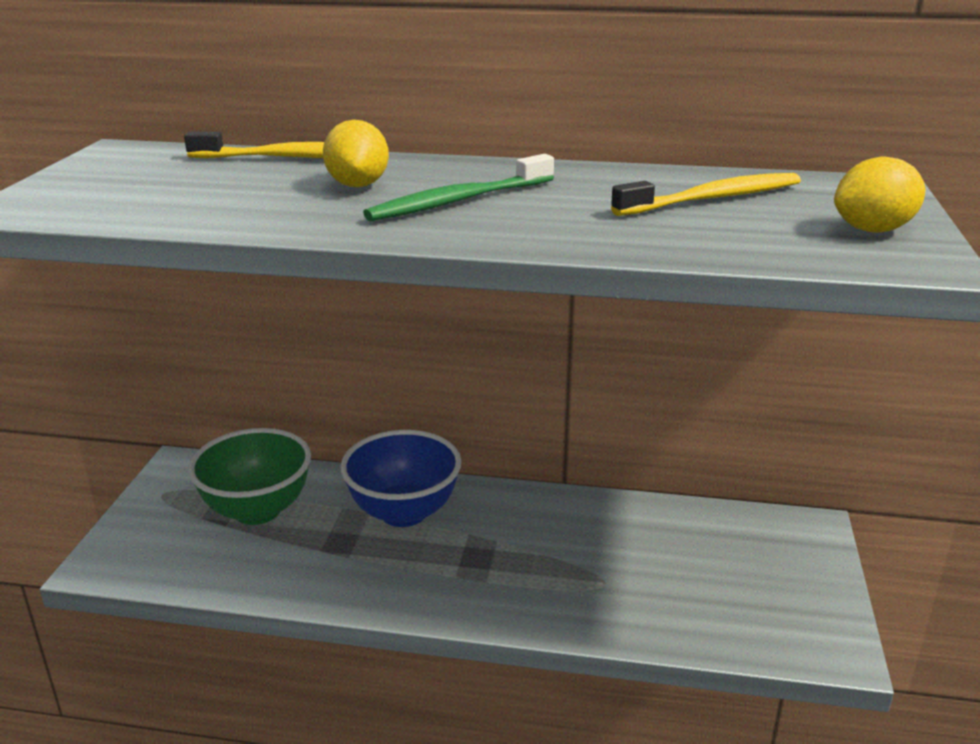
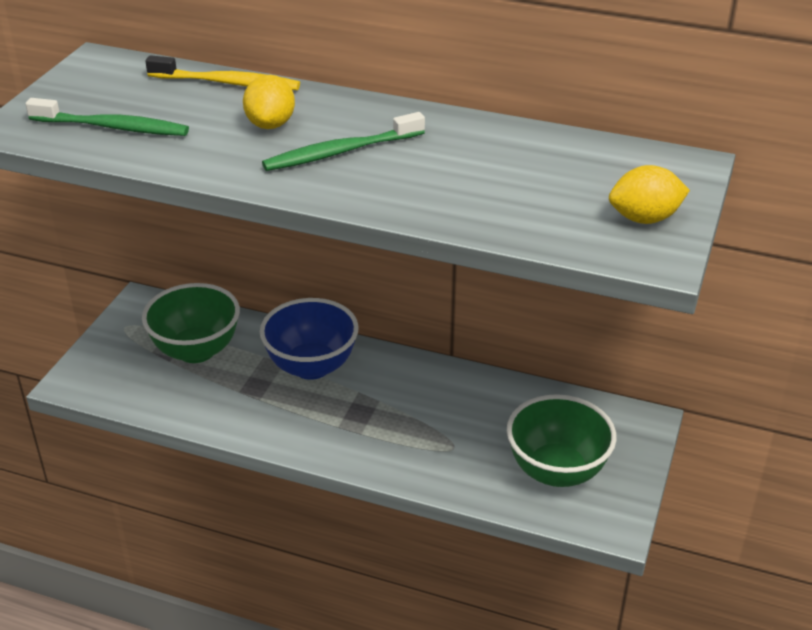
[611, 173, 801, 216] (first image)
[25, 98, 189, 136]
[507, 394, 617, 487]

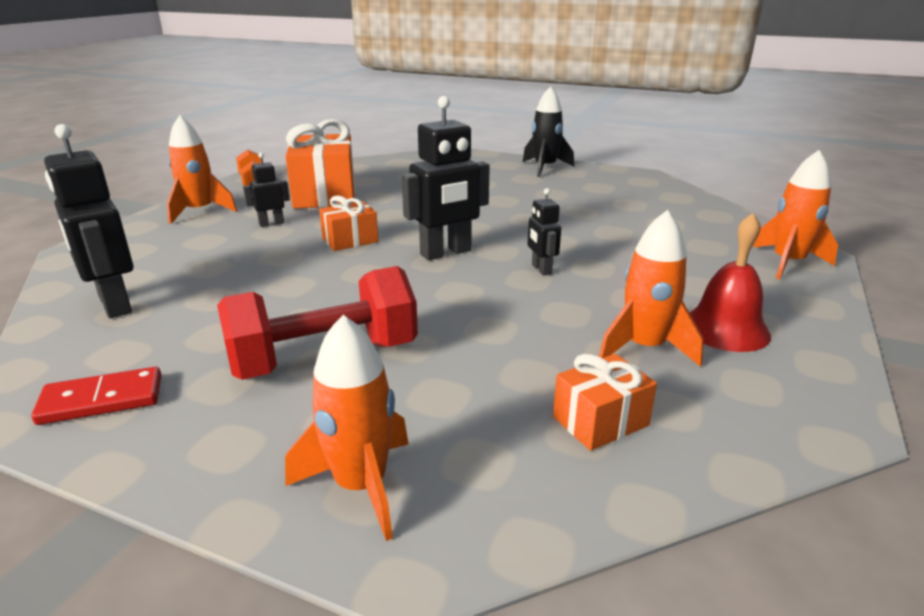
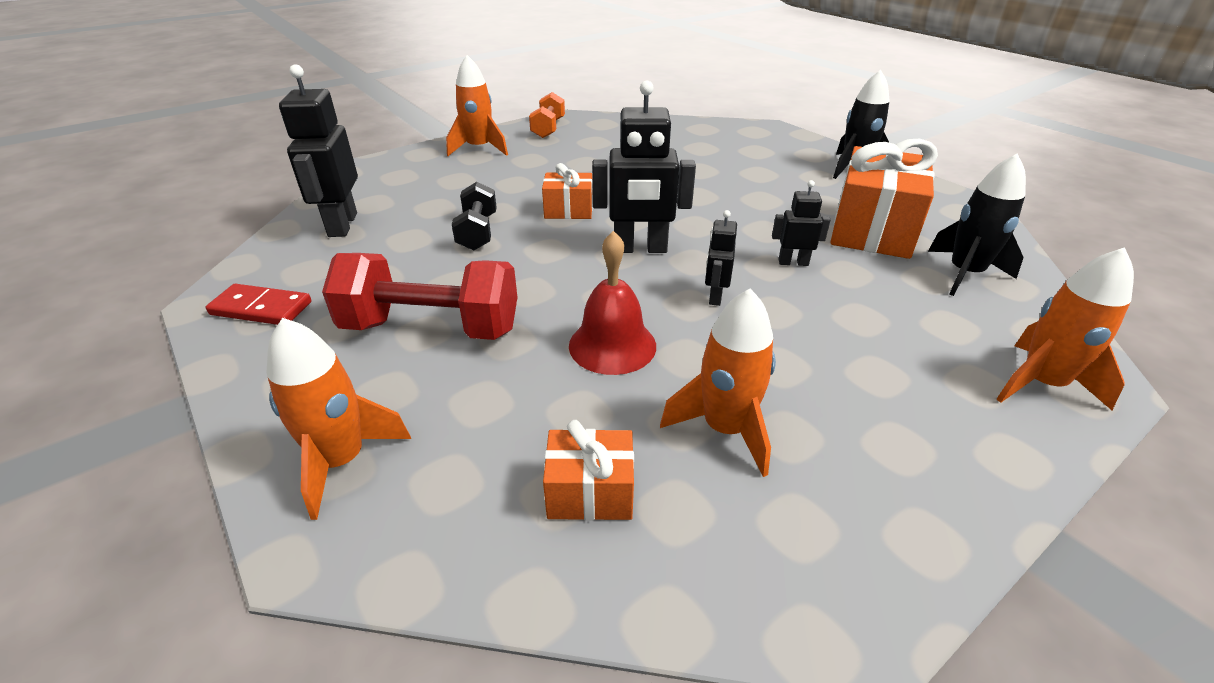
[772, 180, 831, 266]
[830, 139, 938, 259]
[569, 231, 656, 375]
[452, 182, 497, 251]
[928, 154, 1026, 296]

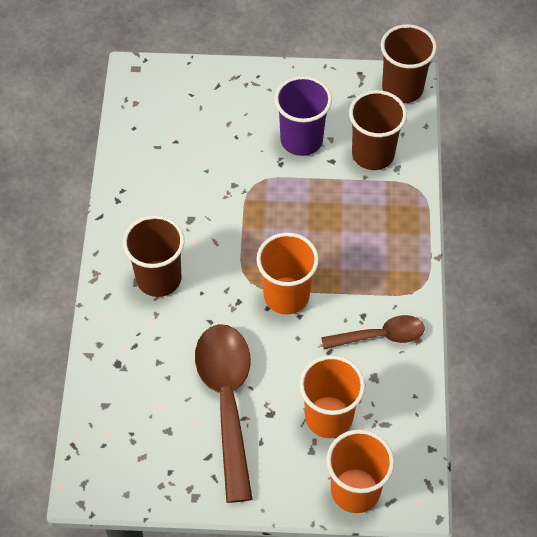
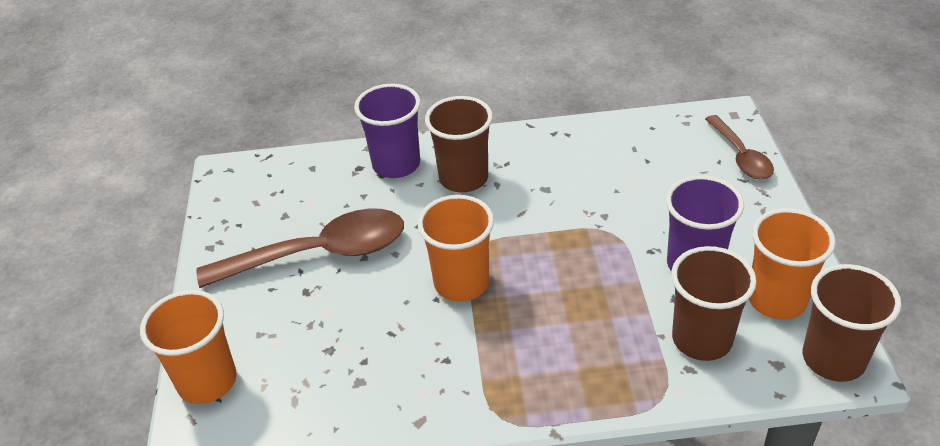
[749, 208, 836, 320]
[705, 115, 774, 179]
[354, 84, 421, 178]

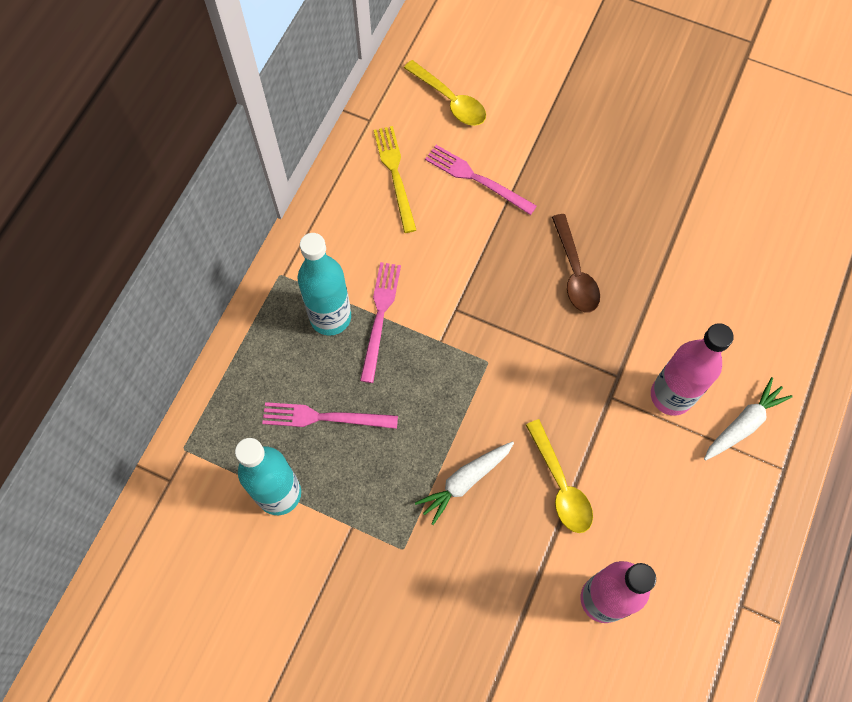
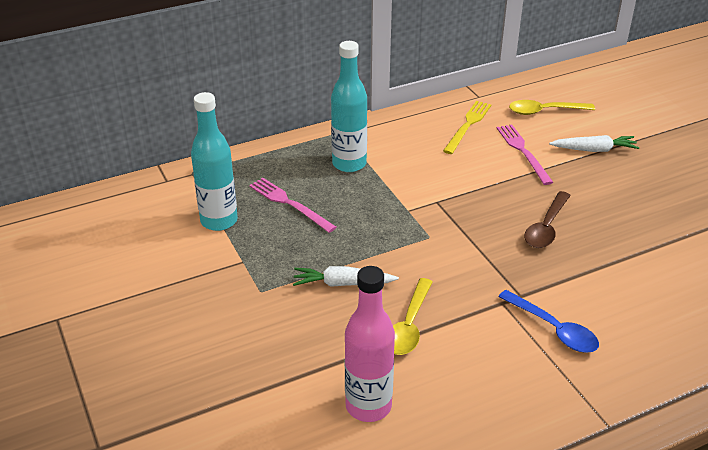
[360, 262, 401, 383] (first image)
[509, 100, 595, 115]
[498, 290, 599, 353]
[549, 135, 639, 152]

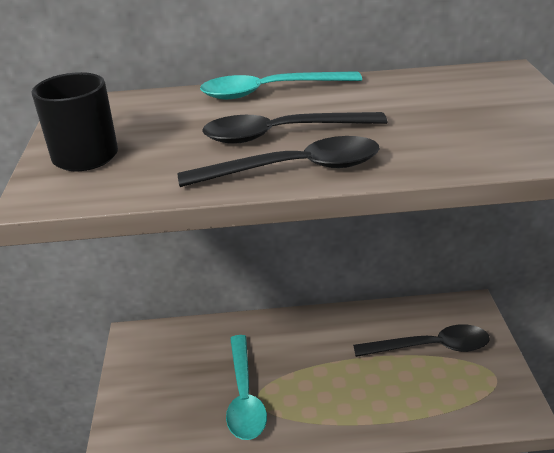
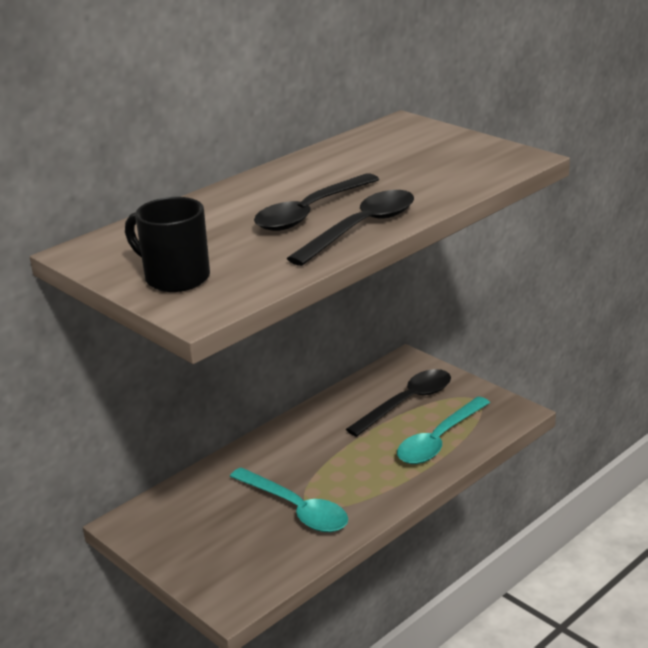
[397, 397, 490, 464]

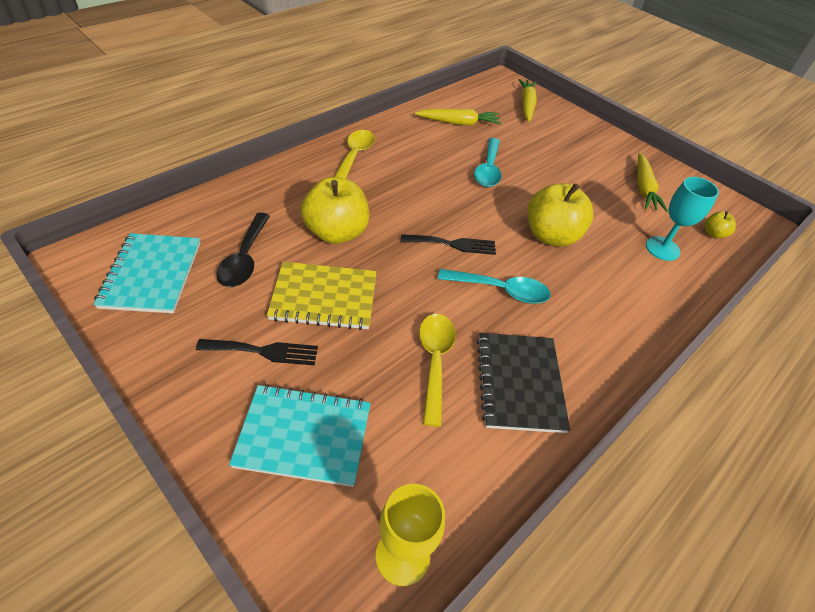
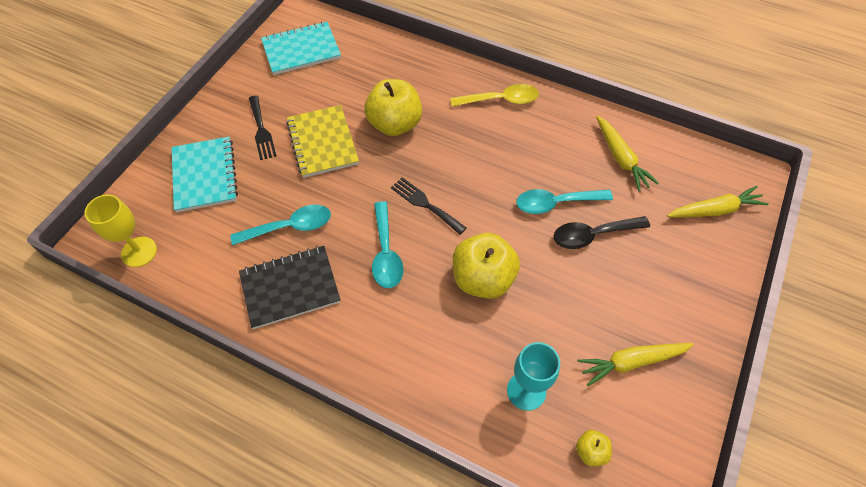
[553, 216, 650, 249]
[391, 177, 466, 235]
[230, 205, 331, 246]

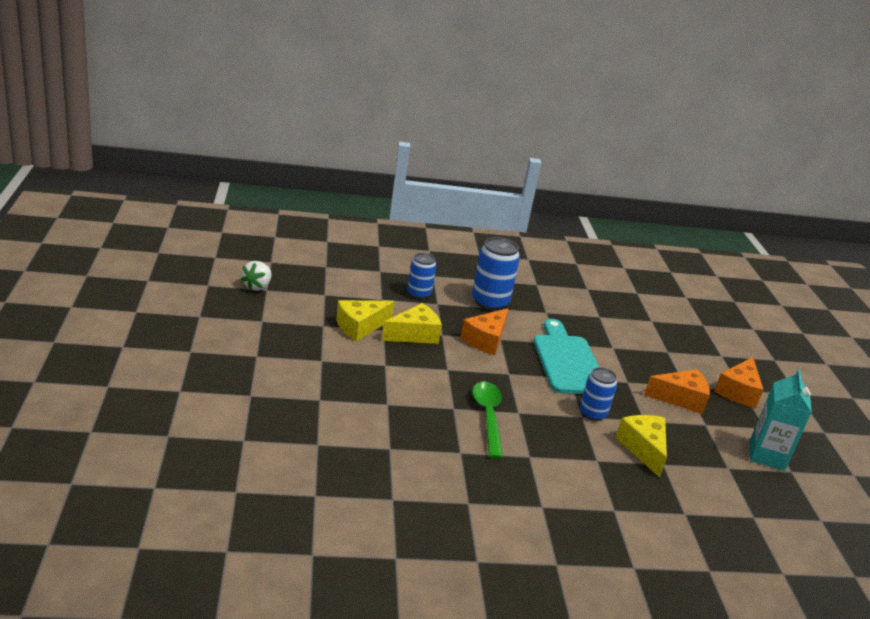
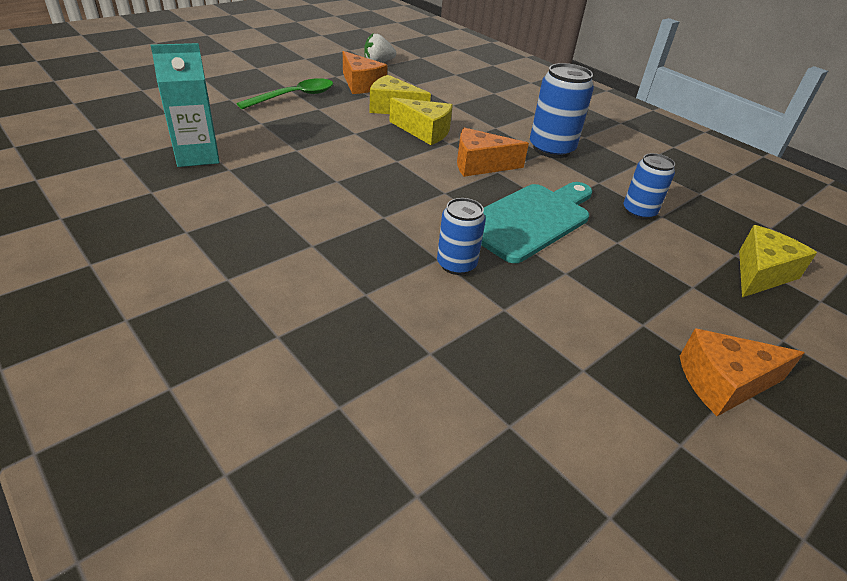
[624, 153, 675, 220]
[237, 78, 333, 109]
[739, 225, 817, 297]
[343, 51, 387, 94]
[150, 43, 220, 167]

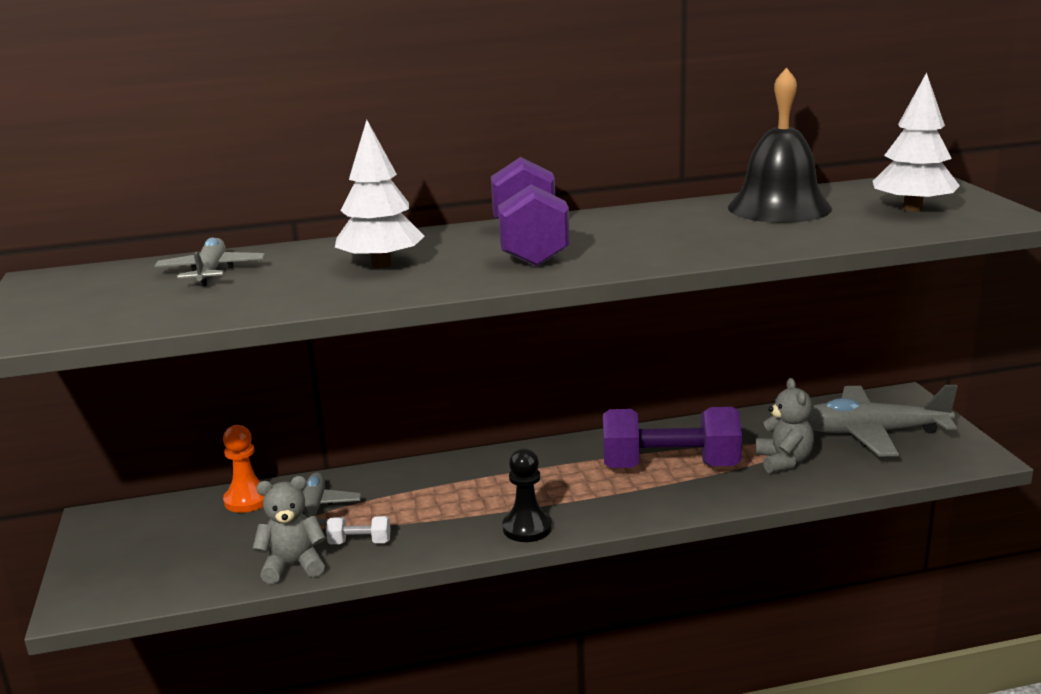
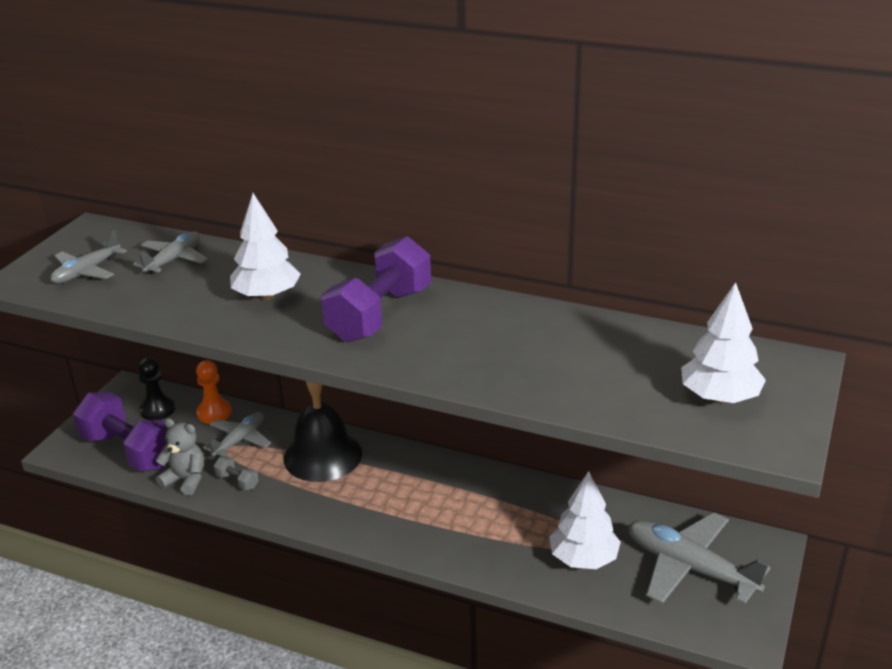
[214, 456, 259, 491]
[138, 358, 175, 420]
[73, 392, 168, 472]
[284, 381, 362, 482]
[549, 471, 621, 569]
[51, 230, 127, 283]

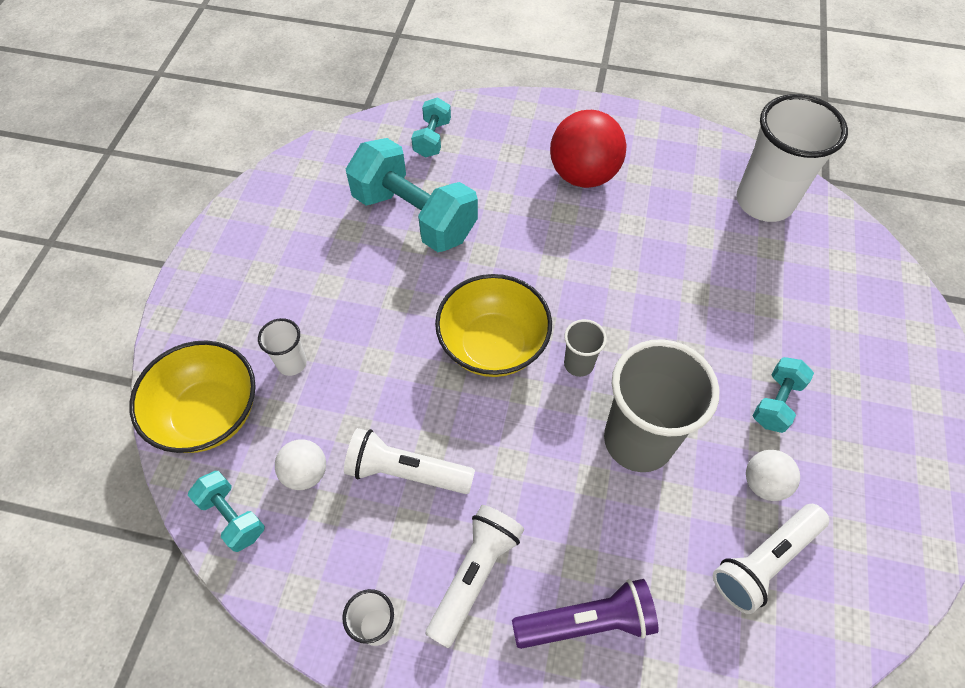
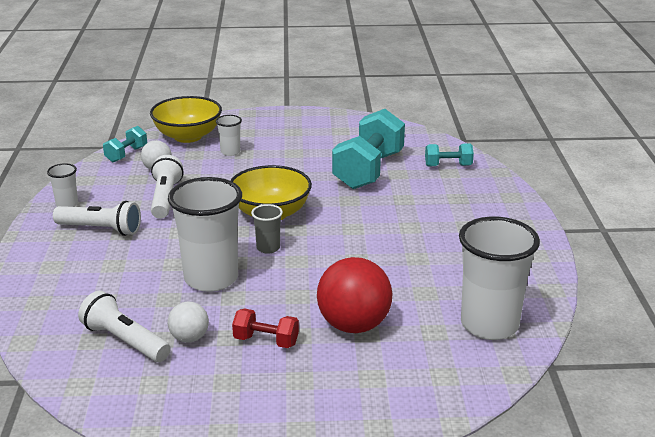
[512, 579, 659, 649] (first image)
[317, 257, 392, 333]
[168, 177, 242, 292]
[232, 308, 299, 348]

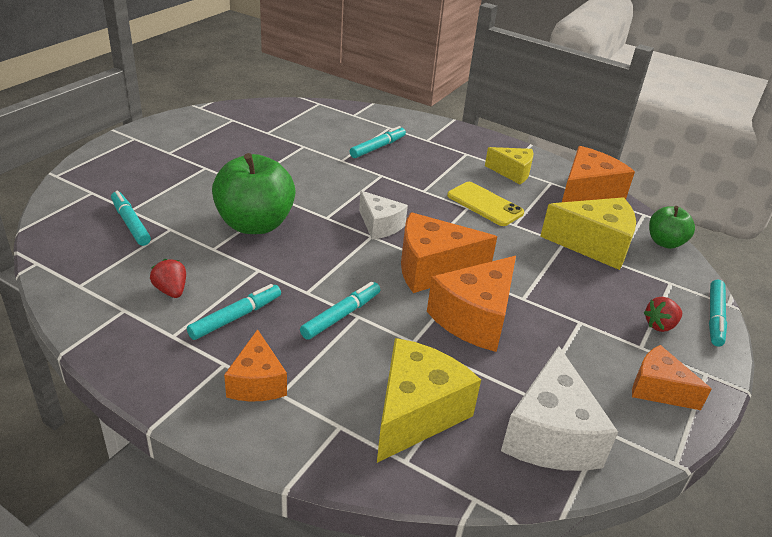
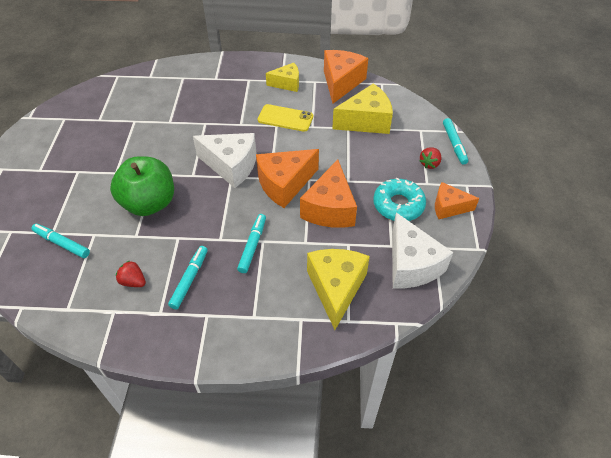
[224, 329, 287, 402] (first image)
[350, 126, 406, 158] (first image)
[193, 133, 256, 188]
[649, 206, 695, 249] (first image)
[373, 178, 426, 221]

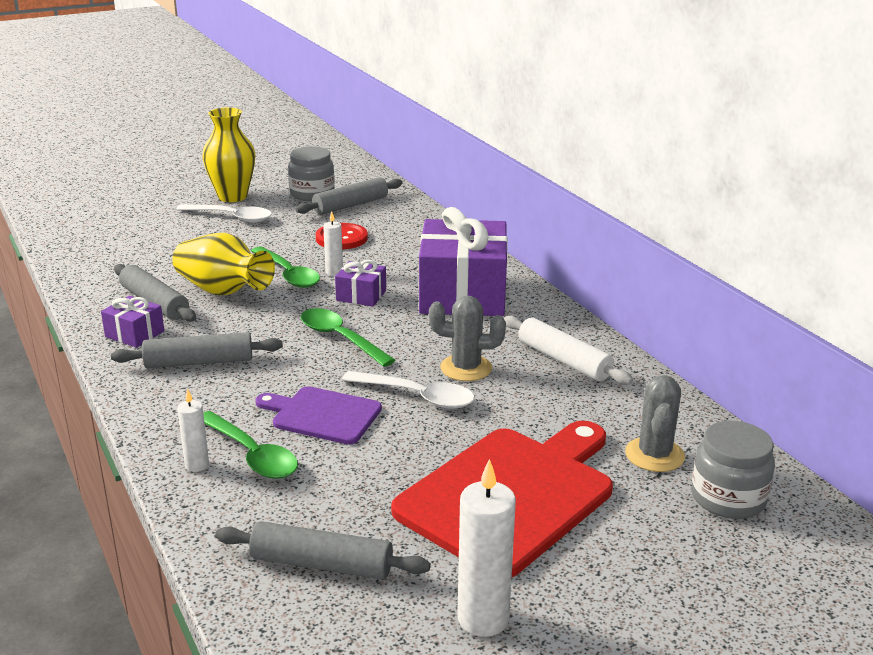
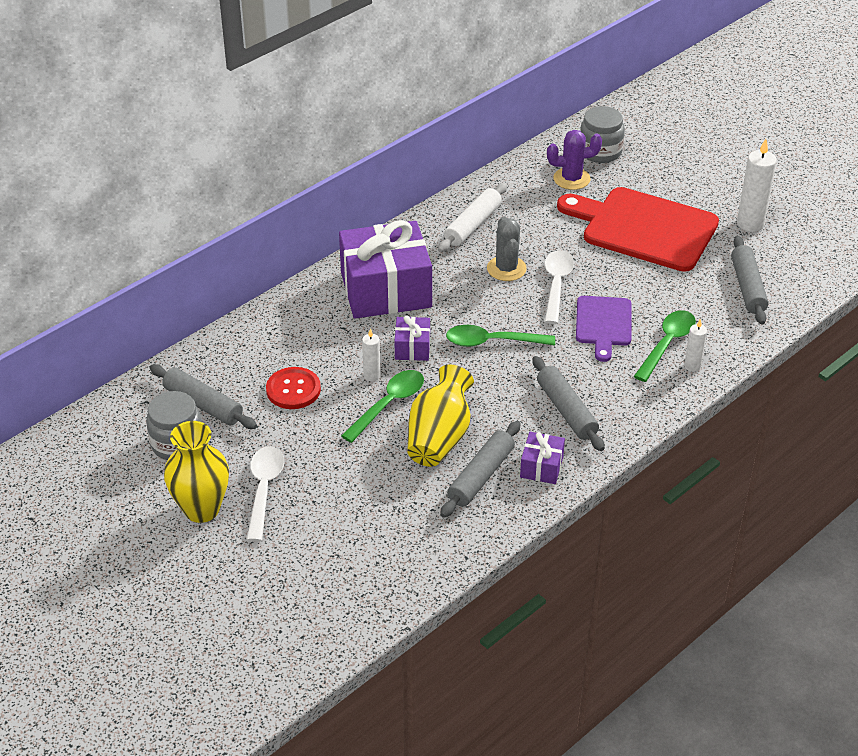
[446, 325, 555, 347]
[547, 130, 602, 190]

